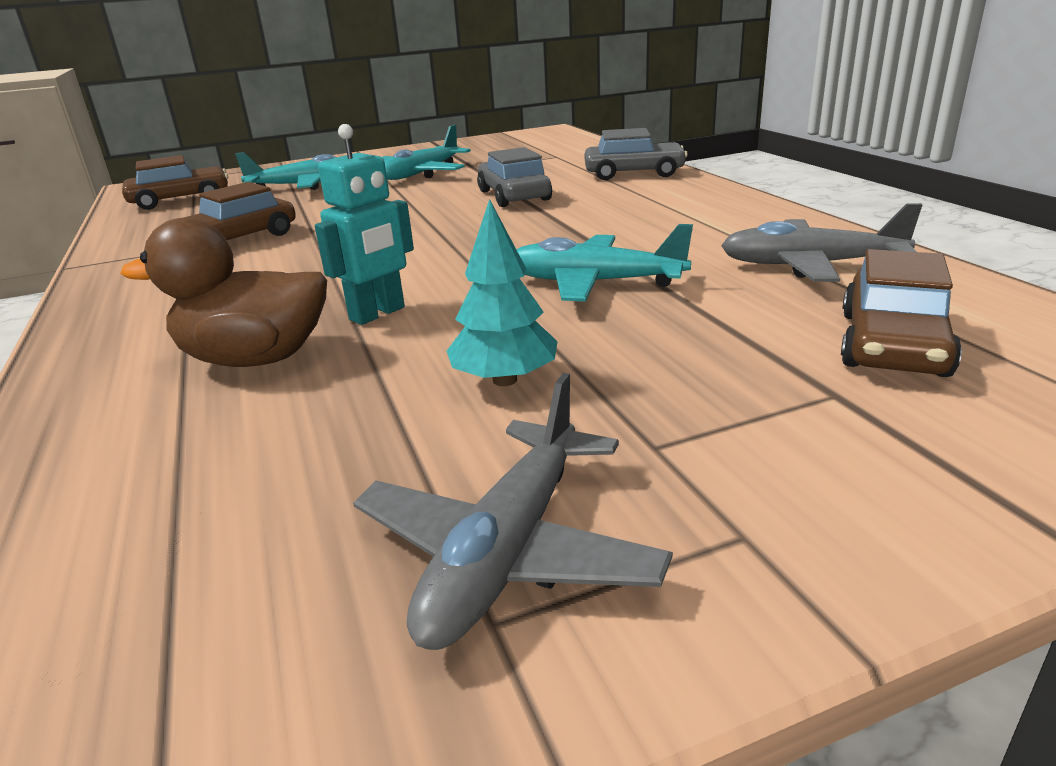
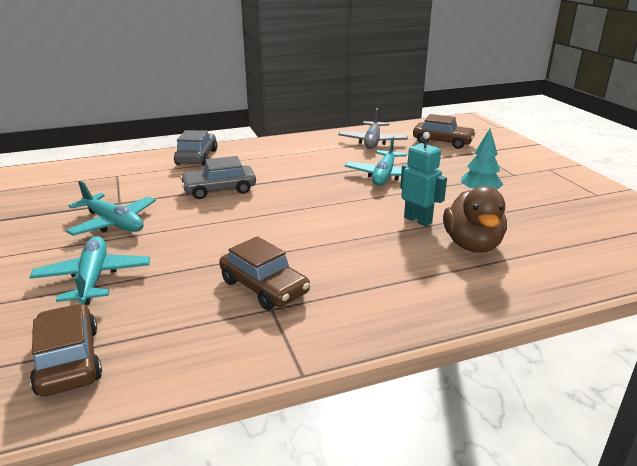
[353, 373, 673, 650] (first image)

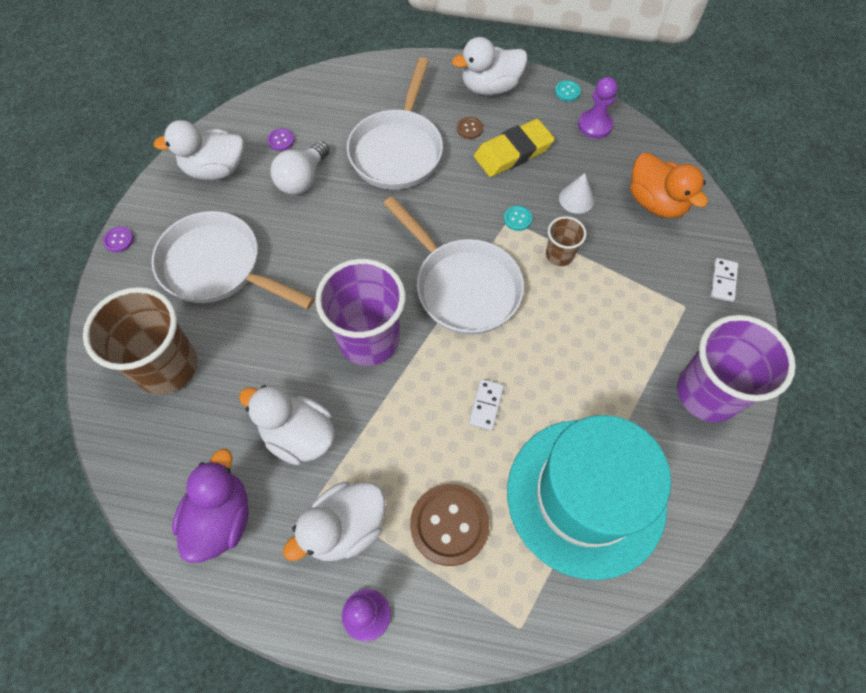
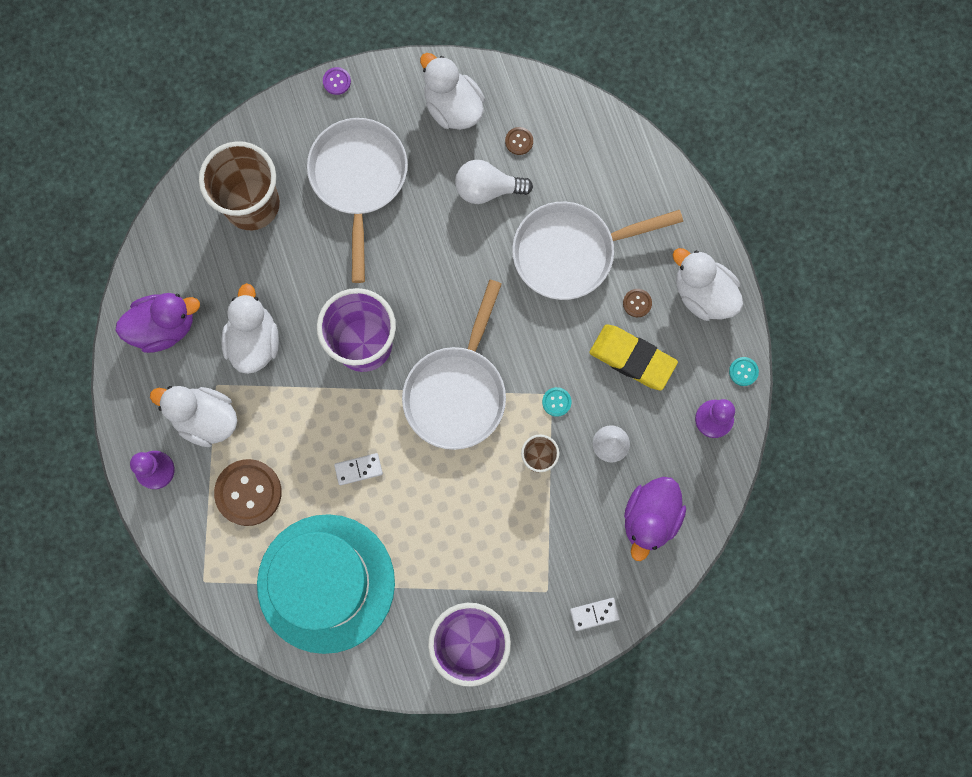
[505, 127, 533, 155]
[624, 477, 686, 561]

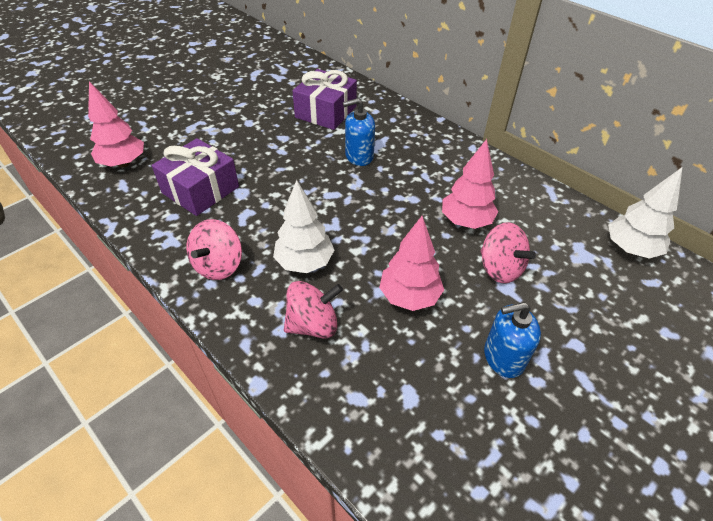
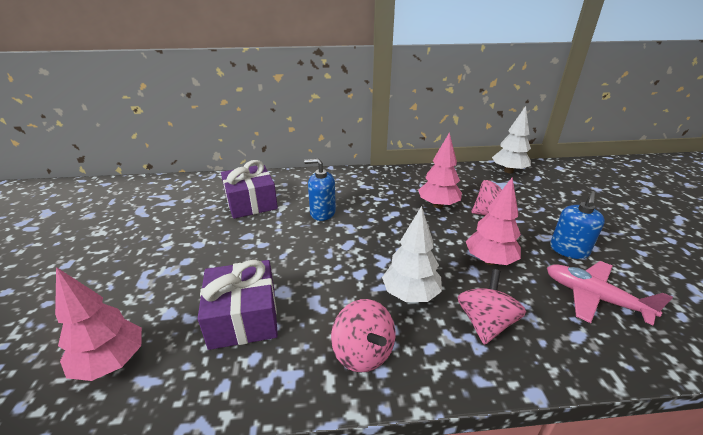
[304, 159, 336, 221]
[547, 261, 673, 325]

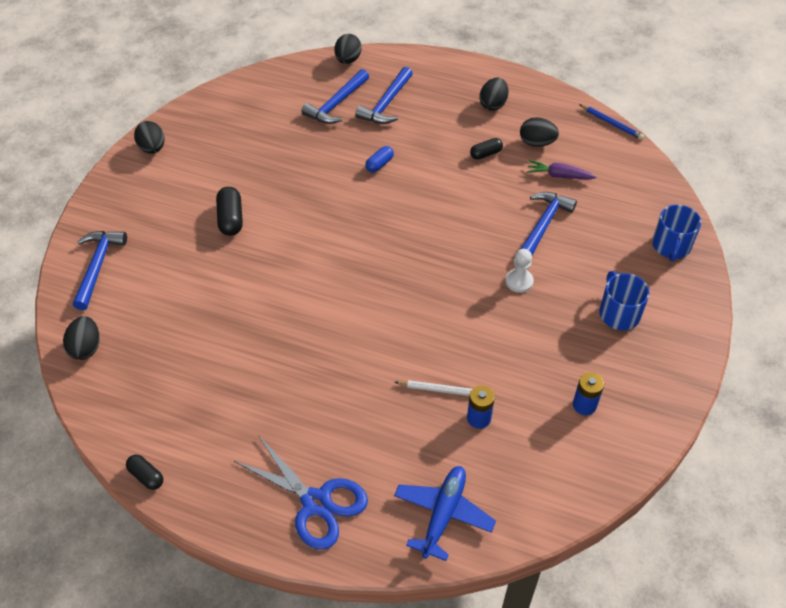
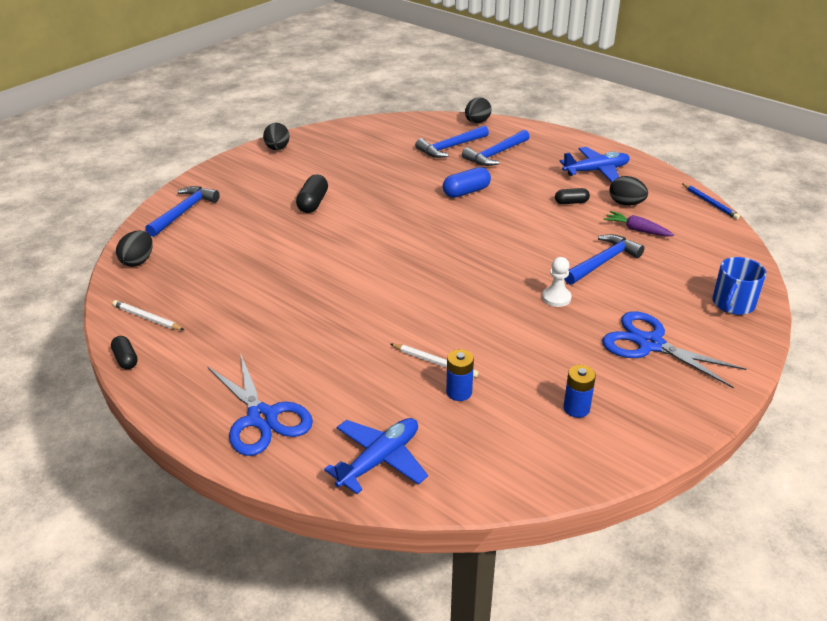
[443, 167, 491, 198]
[559, 147, 630, 182]
[602, 311, 746, 389]
[112, 300, 184, 330]

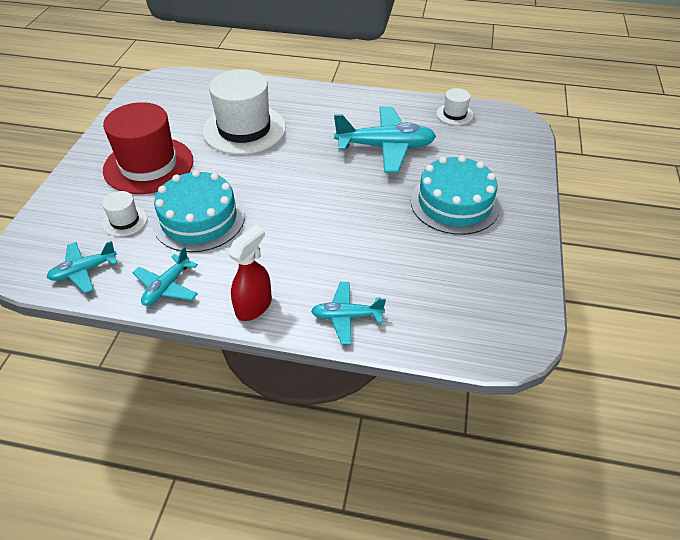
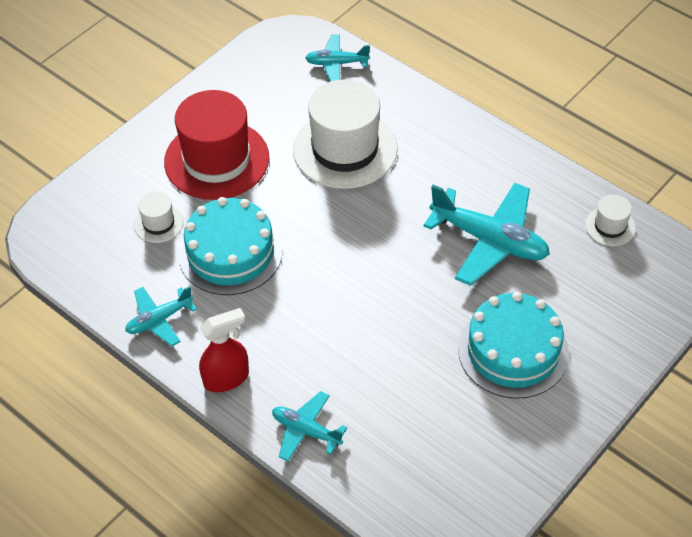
[305, 34, 370, 82]

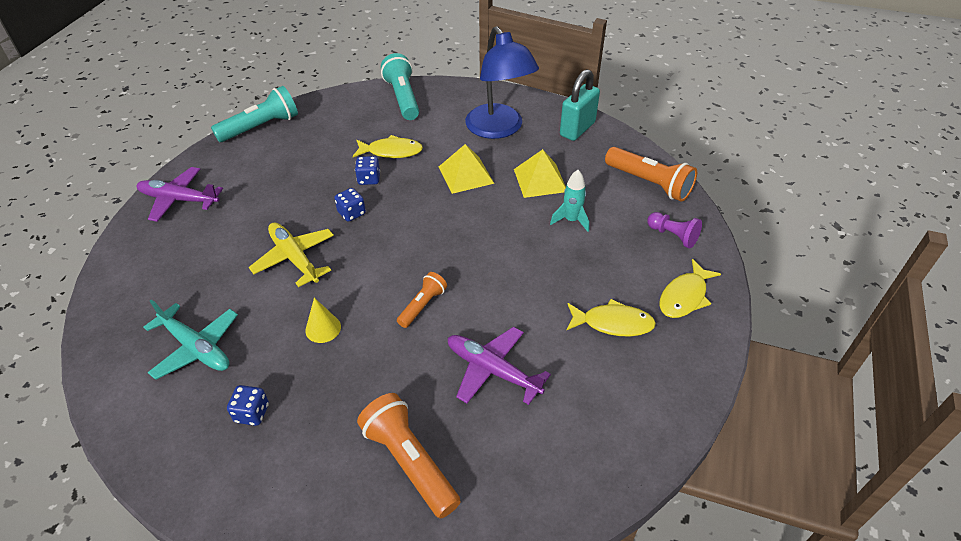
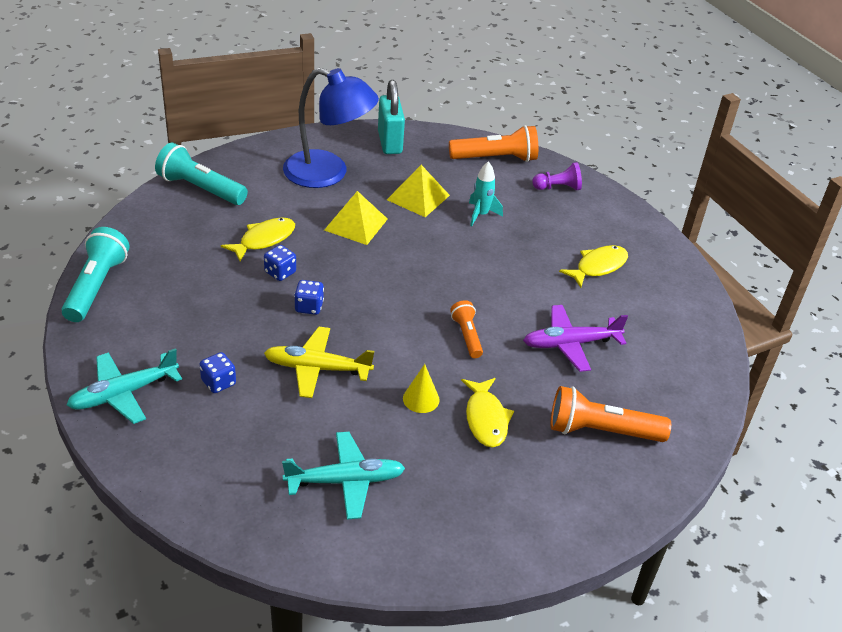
[67, 348, 182, 424]
[200, 352, 236, 393]
[461, 378, 514, 448]

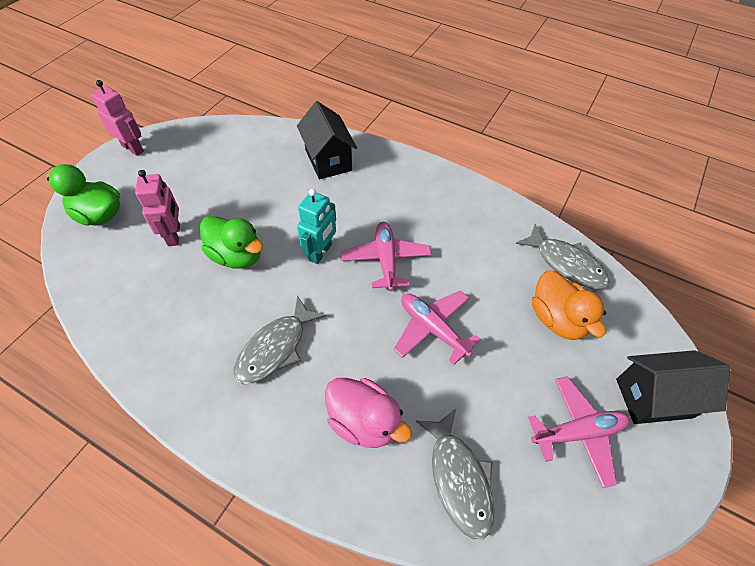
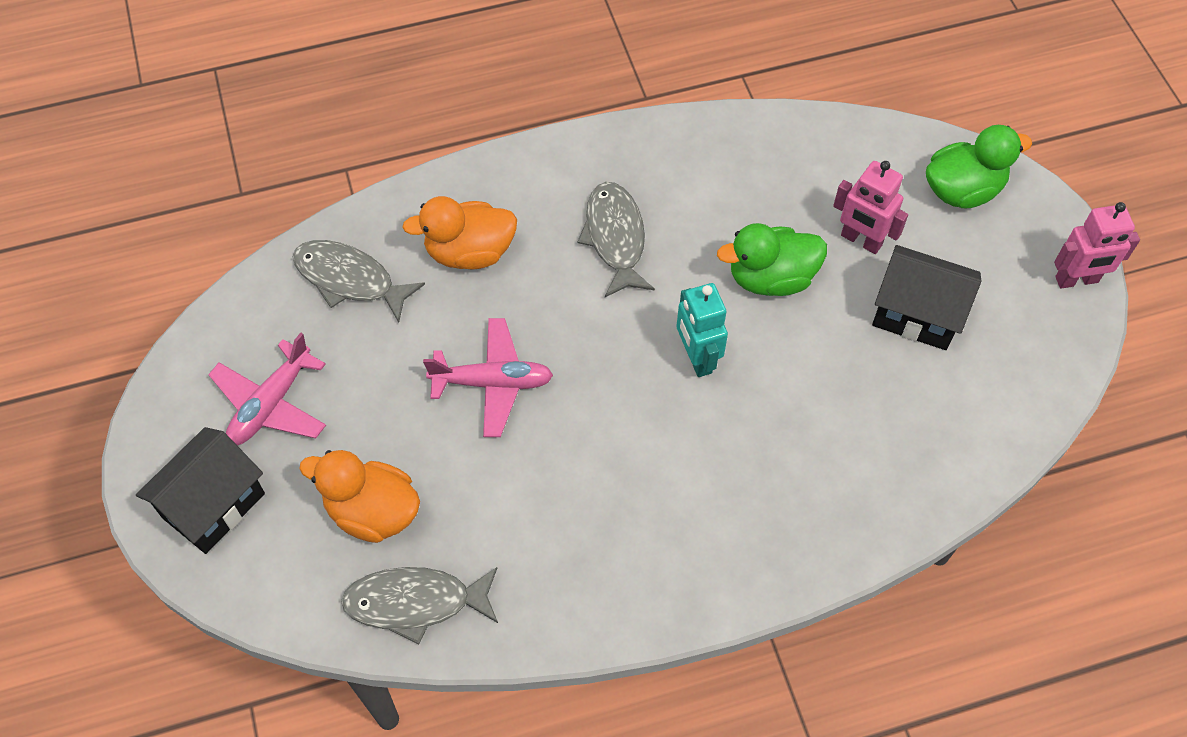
[872, 245, 981, 350]
[402, 196, 517, 270]
[341, 222, 432, 291] (first image)

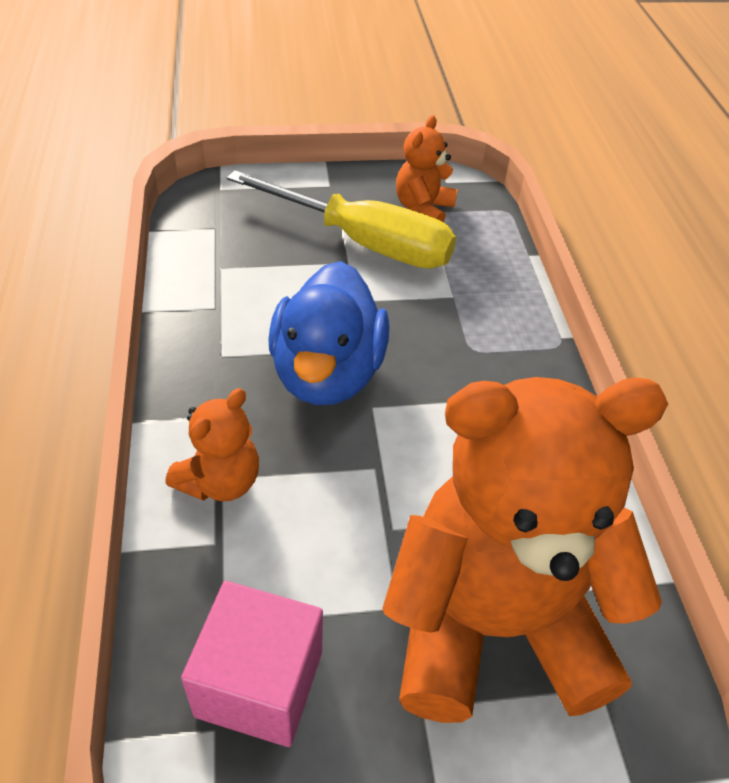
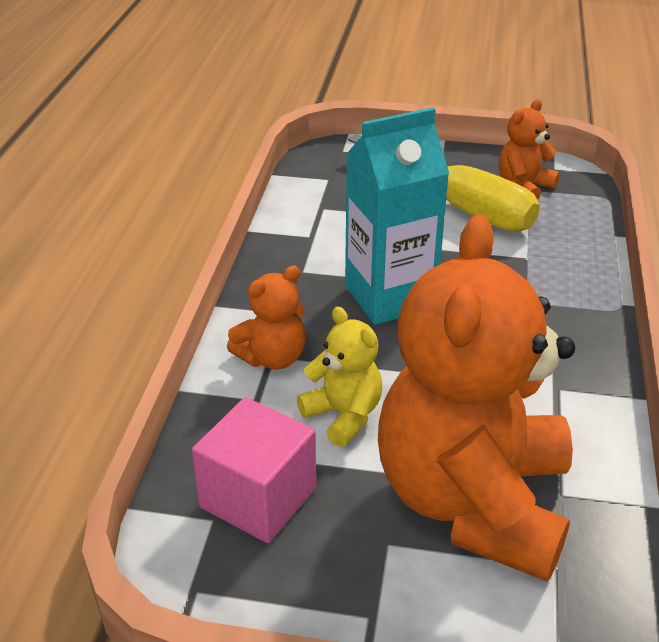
[345, 107, 449, 325]
[378, 214, 575, 582]
[297, 307, 382, 447]

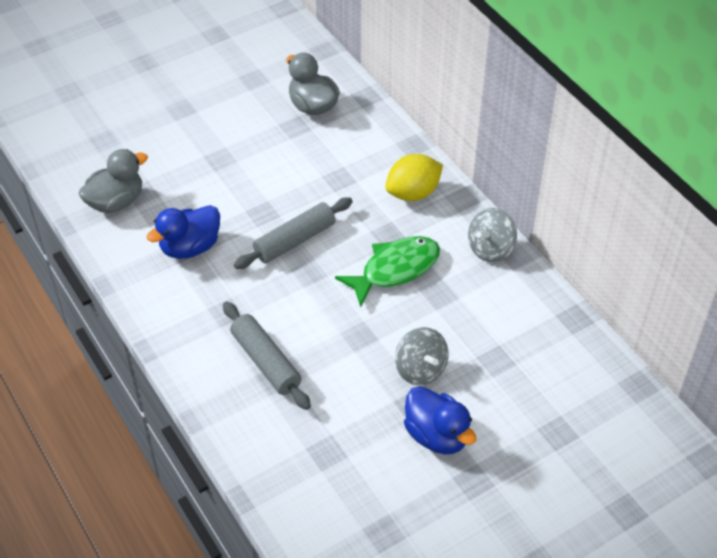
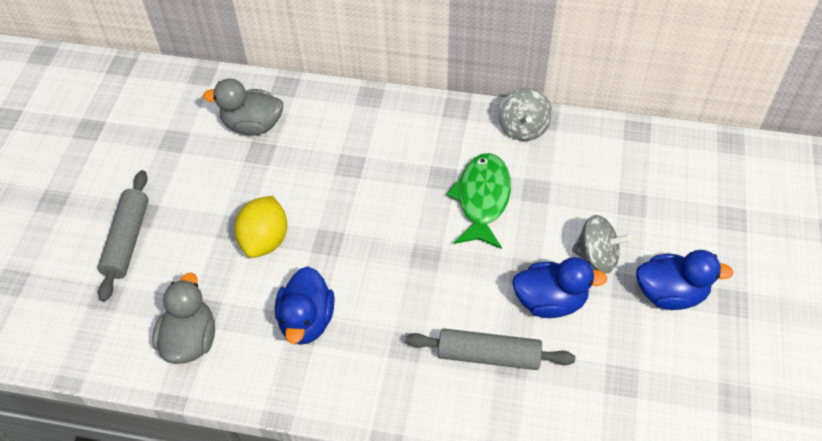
[98, 170, 149, 302]
[234, 196, 287, 258]
[512, 257, 608, 318]

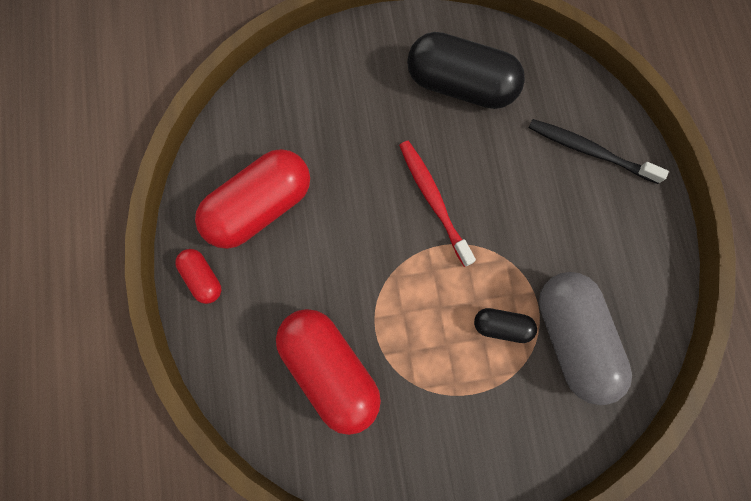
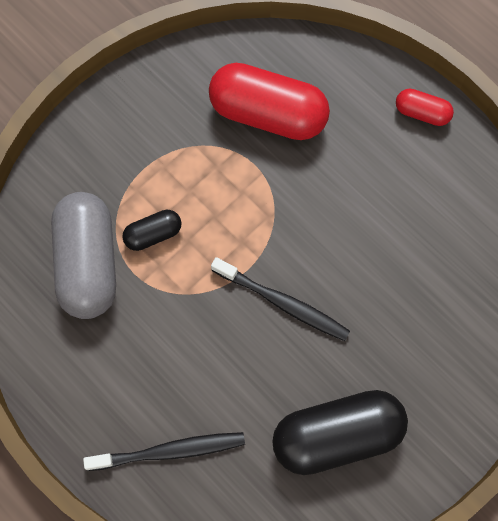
[195, 149, 310, 249] (first image)
[211, 257, 350, 341]
[51, 192, 116, 319]

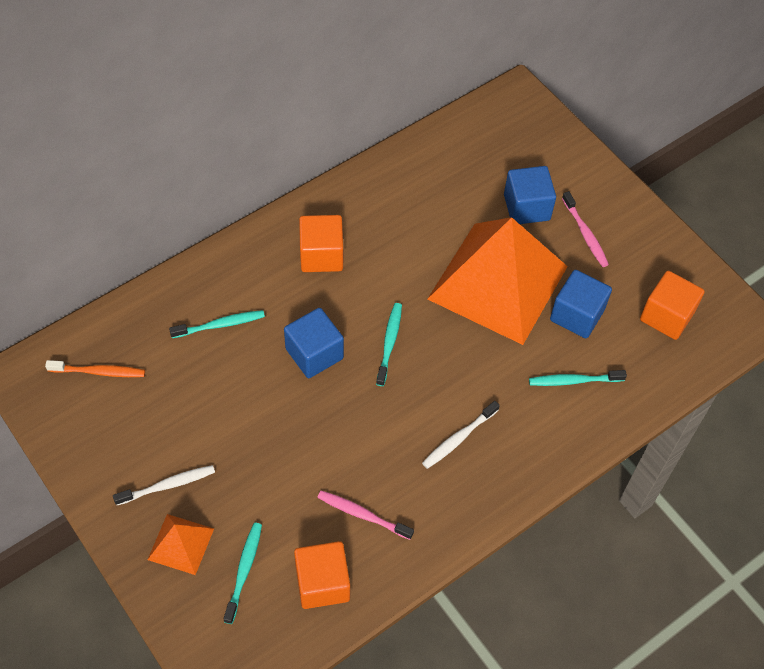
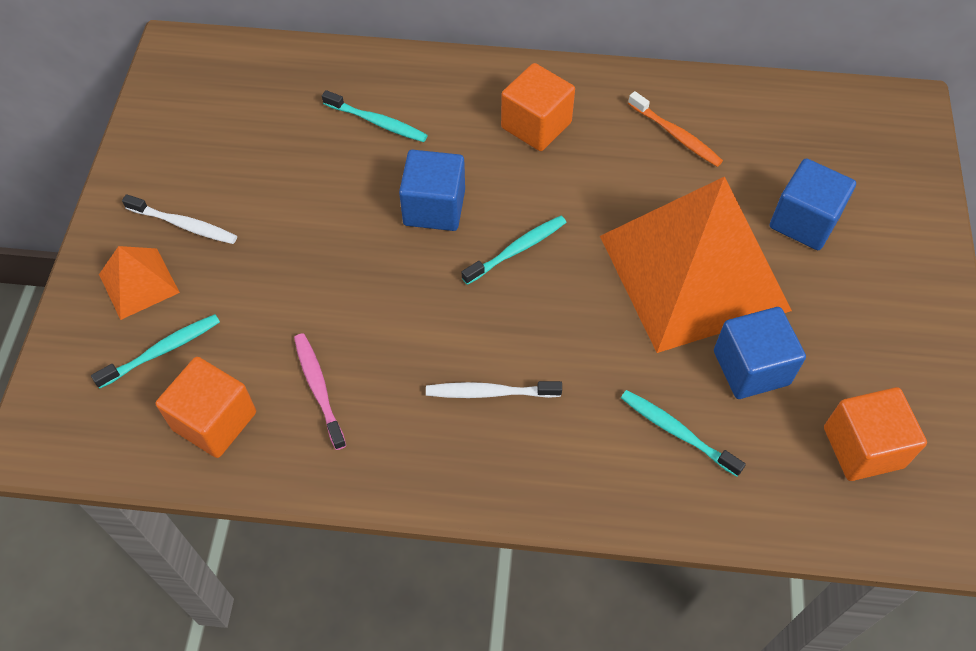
[628, 91, 723, 167]
[562, 191, 609, 267] (first image)

